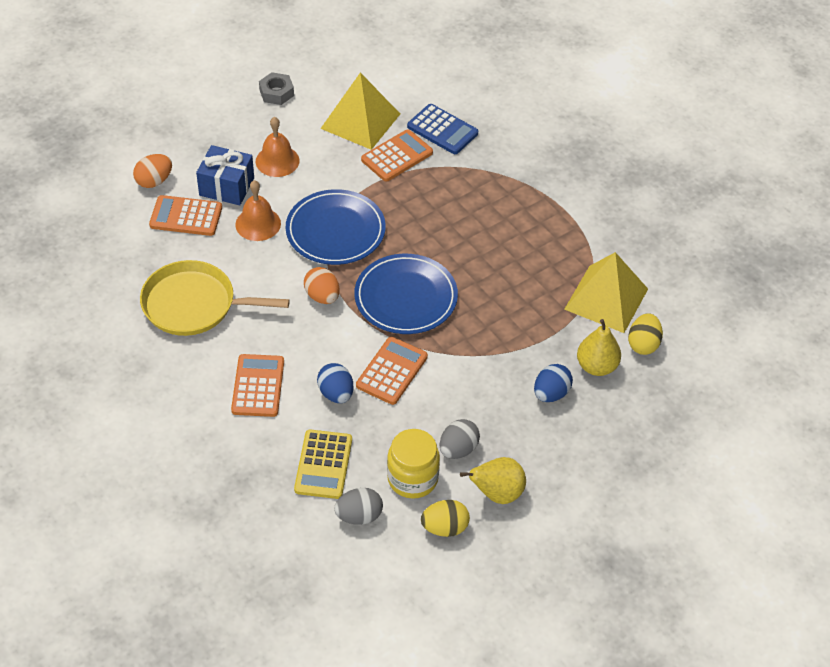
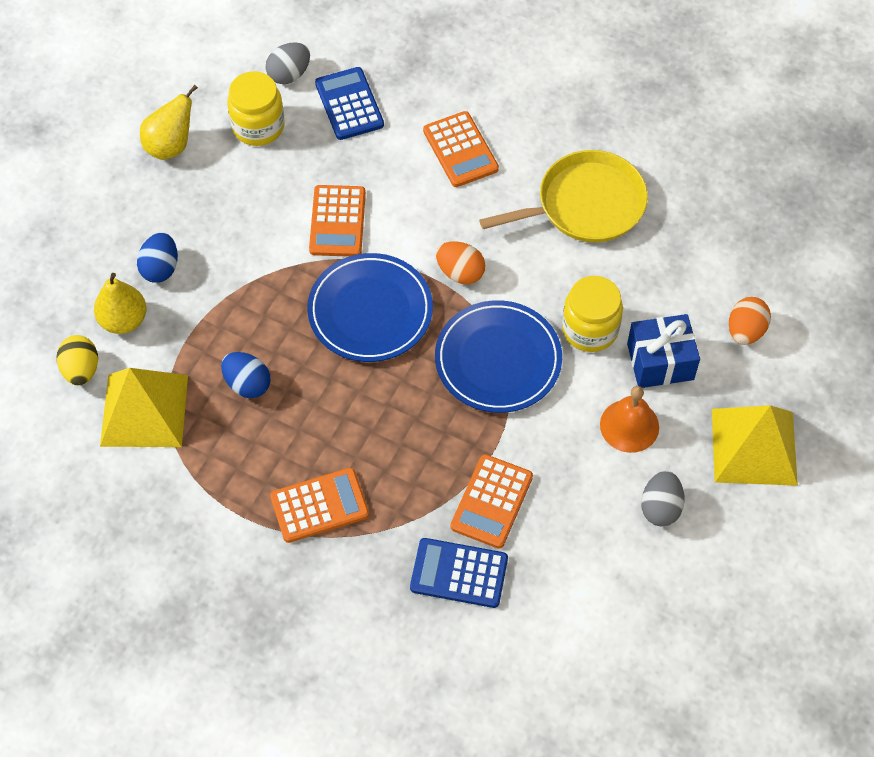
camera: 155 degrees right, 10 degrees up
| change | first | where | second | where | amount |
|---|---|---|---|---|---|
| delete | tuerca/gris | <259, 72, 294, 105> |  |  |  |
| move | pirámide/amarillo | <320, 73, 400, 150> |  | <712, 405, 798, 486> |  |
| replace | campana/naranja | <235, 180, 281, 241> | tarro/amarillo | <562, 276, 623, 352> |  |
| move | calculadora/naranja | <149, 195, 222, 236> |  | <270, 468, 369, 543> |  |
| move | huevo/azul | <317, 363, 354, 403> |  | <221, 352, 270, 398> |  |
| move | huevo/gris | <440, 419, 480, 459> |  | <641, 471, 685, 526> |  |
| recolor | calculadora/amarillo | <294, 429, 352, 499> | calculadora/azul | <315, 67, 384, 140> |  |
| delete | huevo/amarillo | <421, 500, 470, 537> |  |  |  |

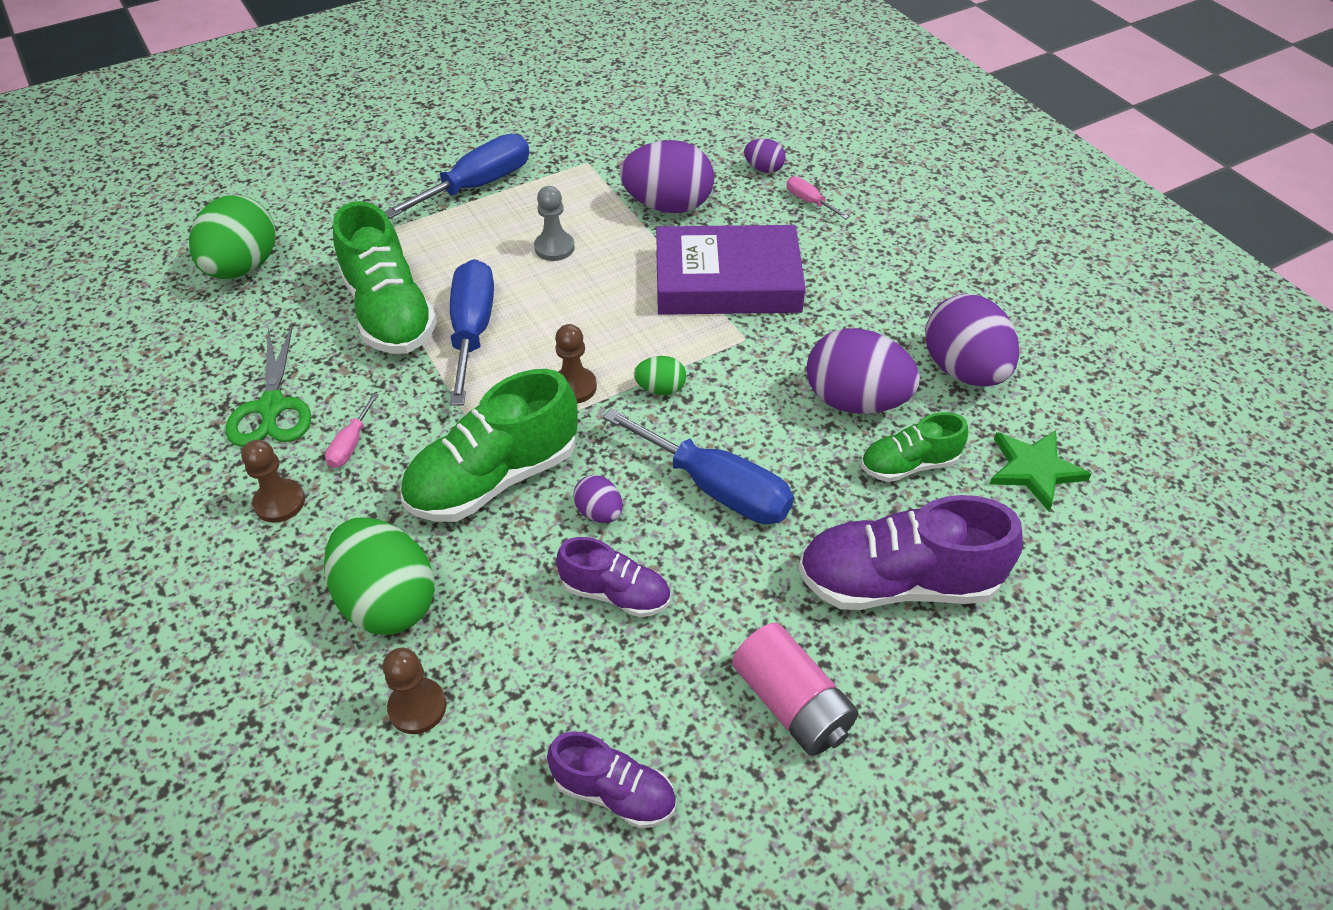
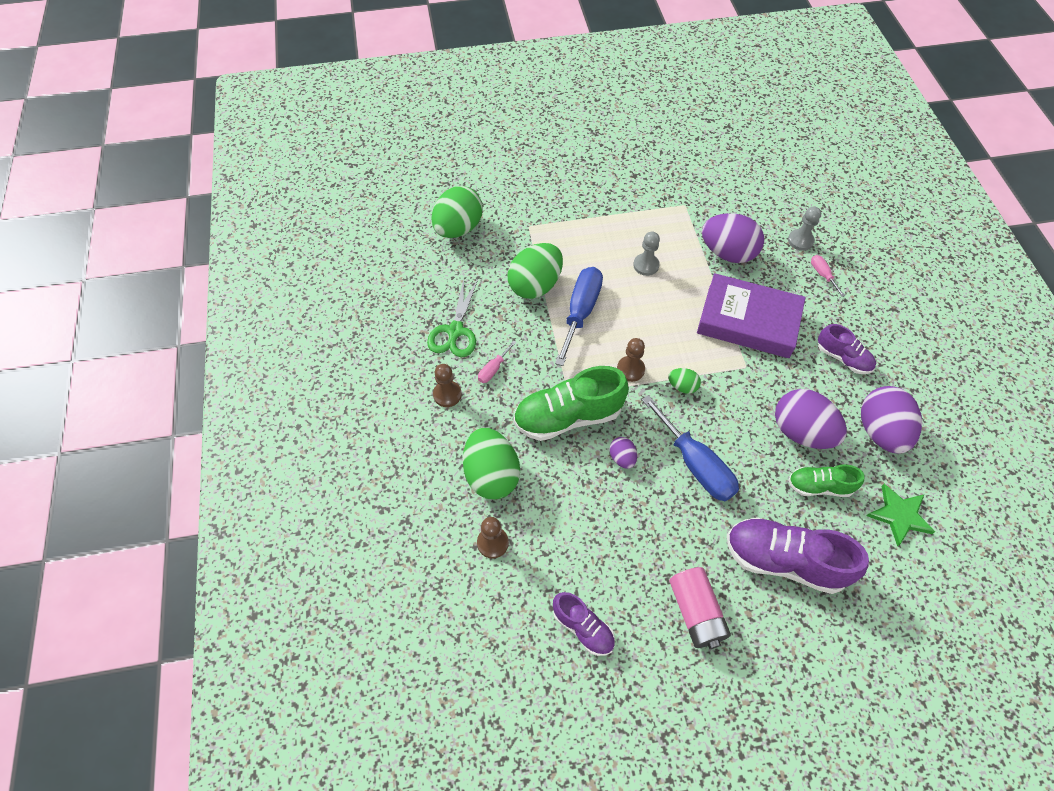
camera: 20 degrees right, 10 degrees up
| change | first | where | second | where | amount |
|---|---|---|---|---|---|
| delete | destornillador/azul | <384, 134, 529, 219> |  |  |  |
| replace | huevo/morado | <744, 139, 786, 173> | peón/gris | <788, 206, 821, 251> |  |
| replace | zapato/verde | <333, 201, 437, 354> | huevo/verde | <507, 243, 563, 299> |  |
| move | zapato/morado | <556, 537, 670, 617> |  | <818, 324, 876, 374> |  |

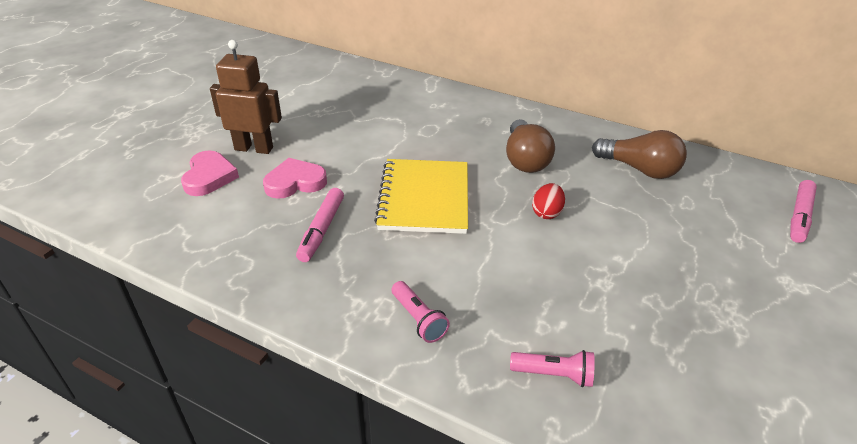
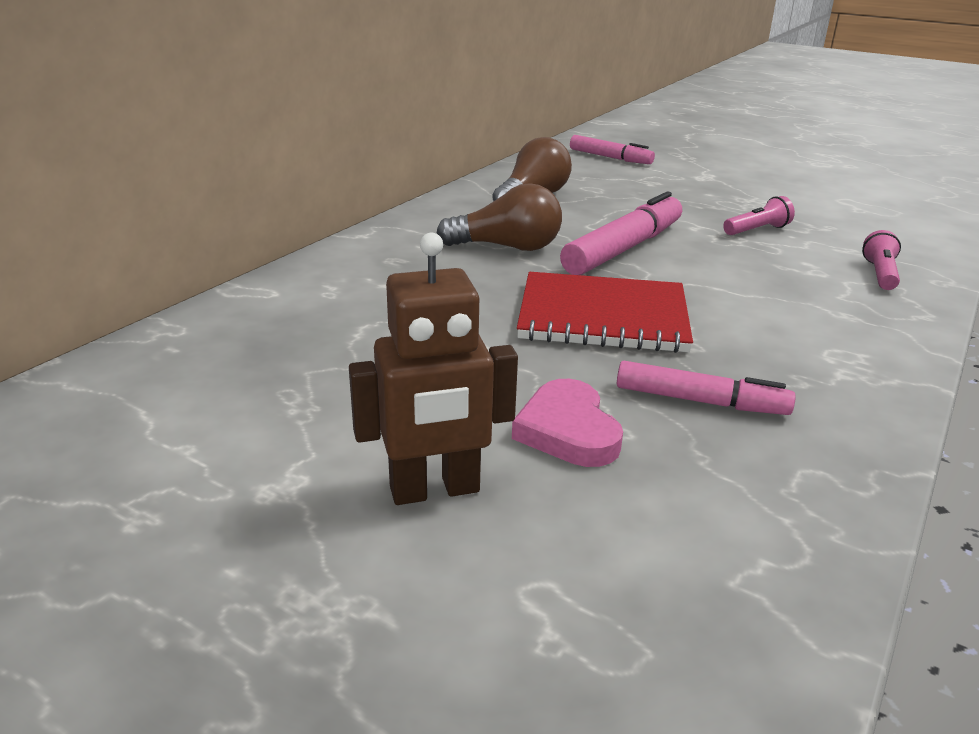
camera: 85 degrees left, 10 degrees down
| change | first | where | second | where | amount |
|---|---|---|---|---|---|
| rotate | robot/marrón | <210, 40, 282, 154> |  | <349, 233, 518, 505> | 120 degrees counterclockwise |
| delete | corazón/rosa | <181, 150, 239, 196> |  |  |  |
| recolor | cuaderno/amarillo | <374, 159, 468, 234> | cuaderno/rojo | <517, 272, 693, 353> |  |
| replace | huevo/rojo | <532, 183, 565, 219> | rotulador/rosa | <560, 191, 682, 275> |  |
| move | lámpara de mano/rosa | <392, 281, 450, 343> |  | <723, 196, 795, 235> |  |

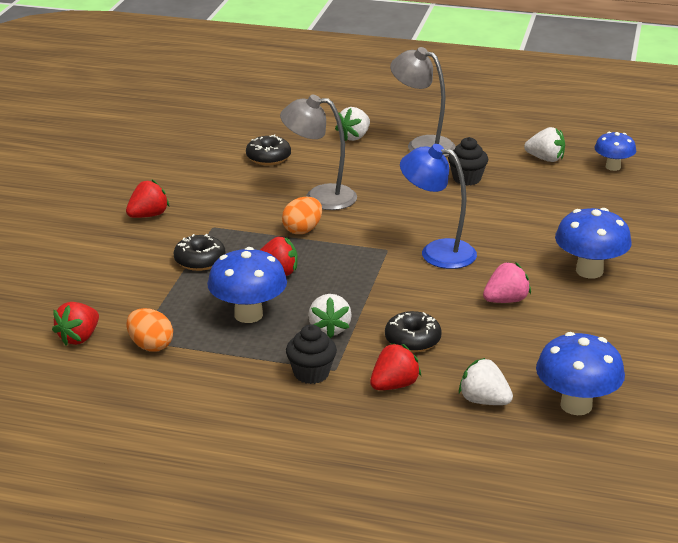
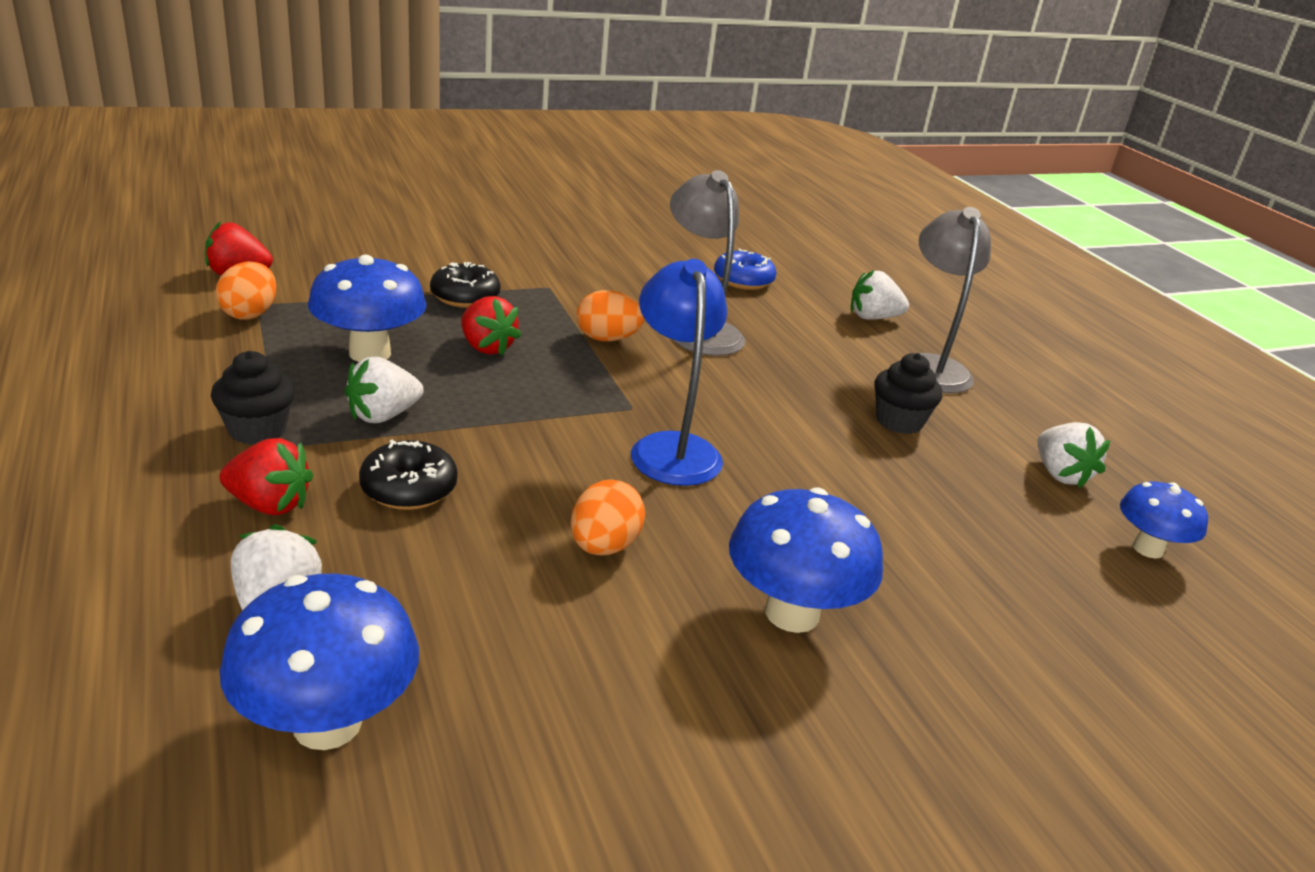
camera: 50 degrees right, 0 degrees up
| change | first | where | second | where | amount |
|---|---|---|---|---|---|
| recolor | rosquilla/negro | <246, 135, 291, 165> | rosquilla/azul | <714, 249, 776, 290> |  |
| delete | fresa/rojo | <126, 180, 169, 218> |  |  |  |
| replace | fresa/rosa | <483, 262, 531, 303> | huevo/naranja | <570, 479, 645, 555> |  |

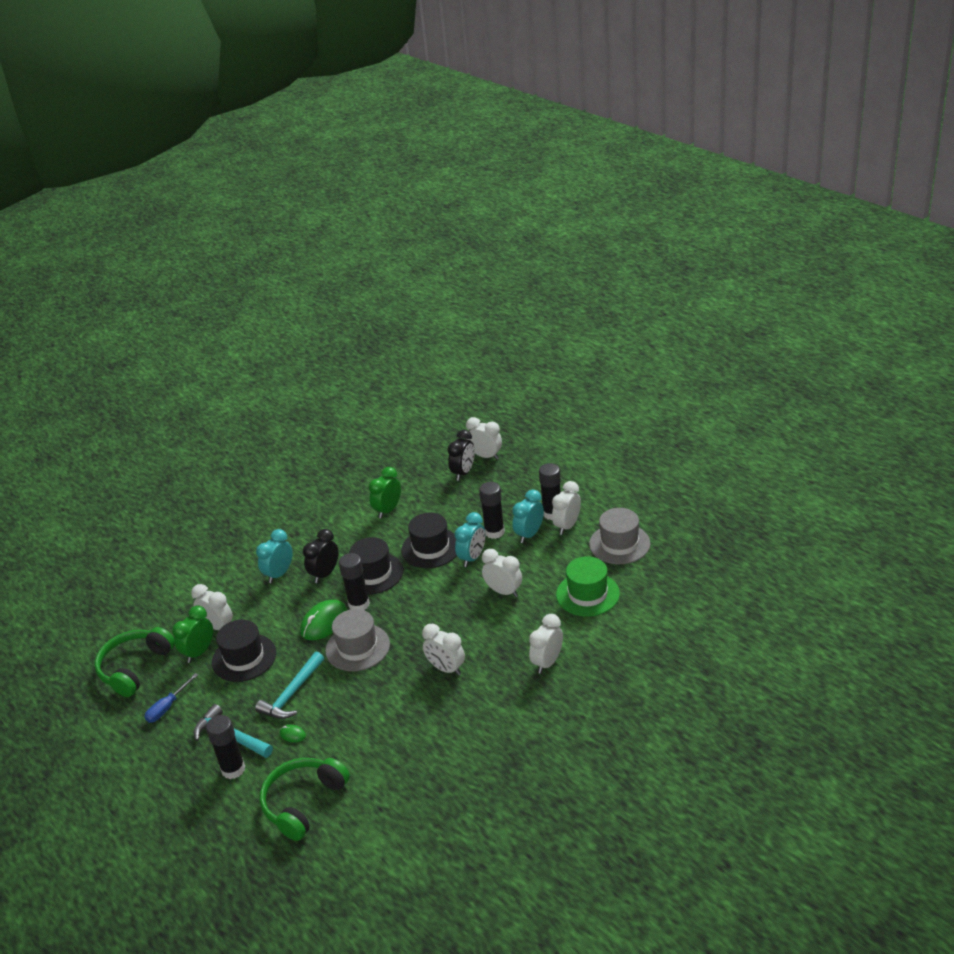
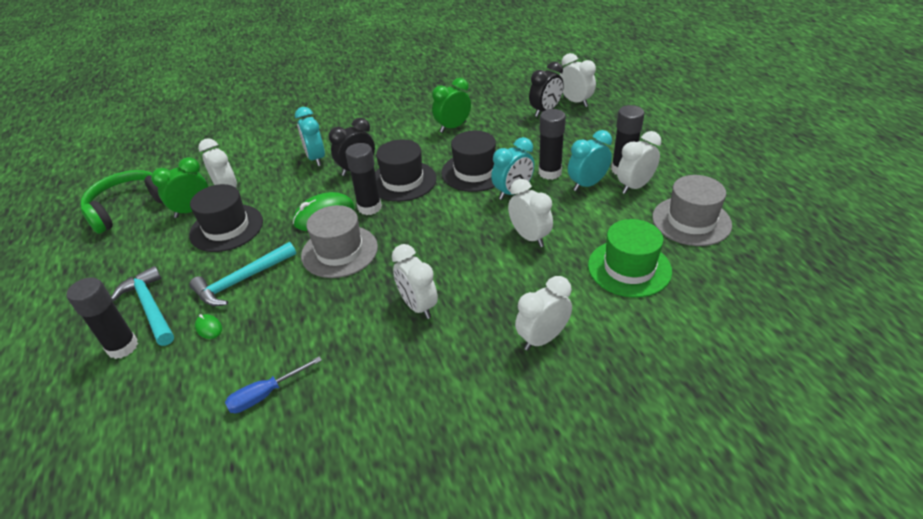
camera: 20 degrees right, 5 degrees up
| change | first | where | second | where | amount |
|---|---|---|---|---|---|
| rotate | despertador/turquesa | <256, 529, 293, 583> |  | <295, 107, 325, 166> | 75 degrees counterclockwise |
| move | destornillador/azul | <144, 673, 198, 723> |  | <225, 357, 322, 413> |  |
| delete | auriculares/verde | <260, 758, 350, 841> |  |  |  |

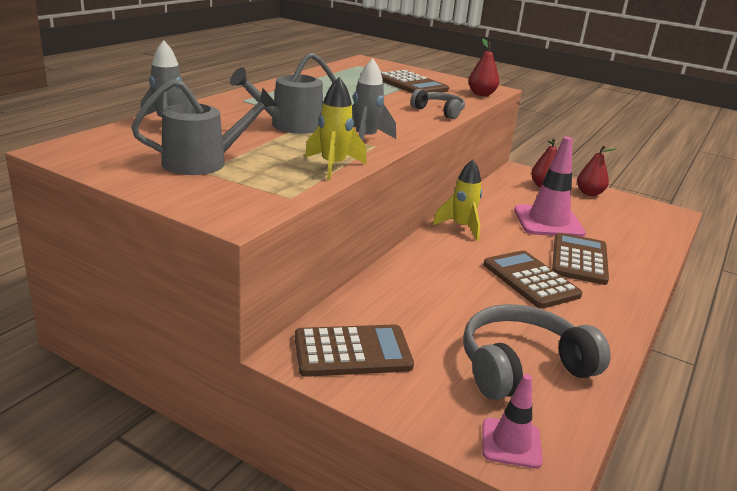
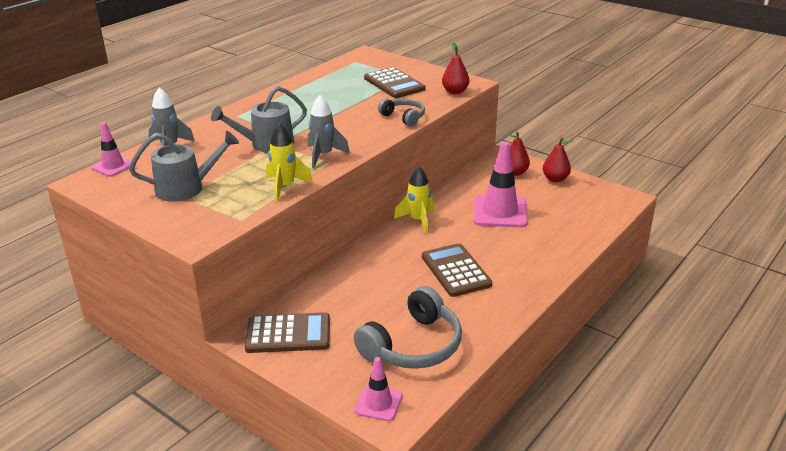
camera: 10 degrees right, 5 degrees up
| change | first | where | second | where | amount |
|---|---|---|---|---|---|
| delete | calculadora/marrón | <552, 233, 609, 285> |  |  |  |
| rotate | auriculares/gris | <463, 304, 611, 400> |  | <354, 286, 462, 369> | 150 degrees clockwise |
| insert |  |  | cono de tráfico/rosa | <91, 122, 131, 177> |  |

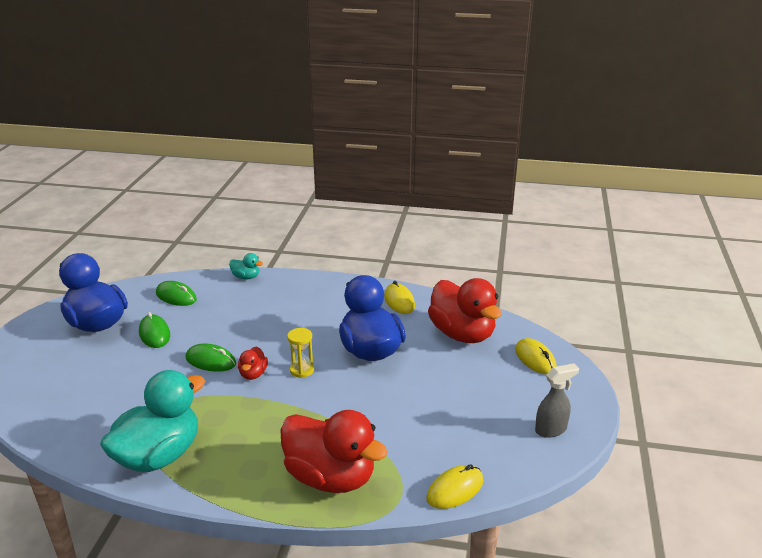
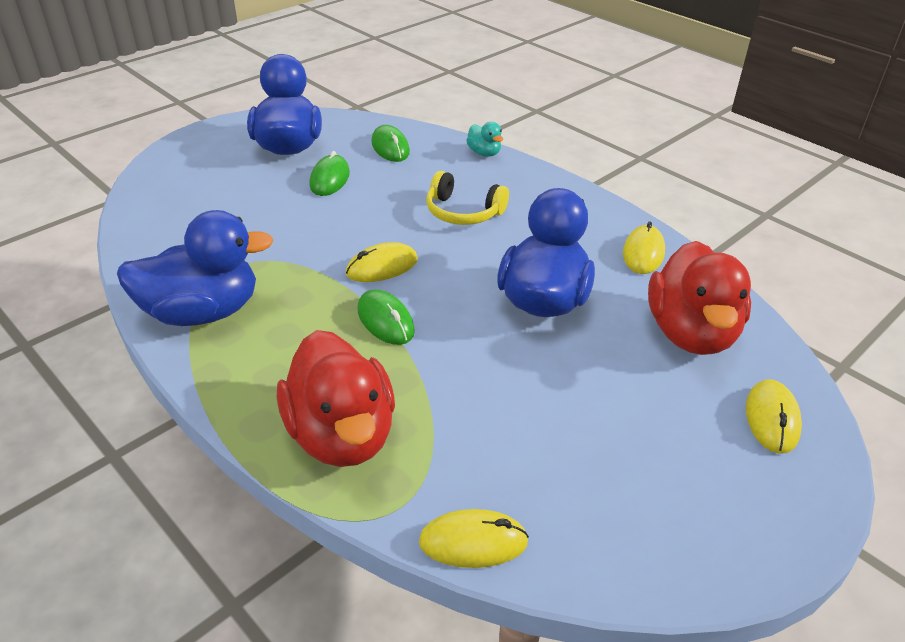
camera: 35 degrees right, 10 degrees up
| change | first | where | second | where | amount |
|---|---|---|---|---|---|
| delete | reloj de arena/amarillo | <287, 328, 314, 378> |  |  |  |
| move | ratón/verde | <186, 343, 236, 372> |  | <357, 289, 415, 345> |  |
| replace | pato/rojo | <238, 346, 268, 380> | ratón/amarillo | <346, 242, 418, 282> |  |
| delete | pulverizador/gris | <535, 363, 579, 438> |  |  |  |
| recolor | pato/turquesa | <100, 370, 205, 472> | pato/azul | <117, 210, 274, 326> |  |
| insert |  |  | auriculares/amarillo | <426, 171, 509, 225> |  |

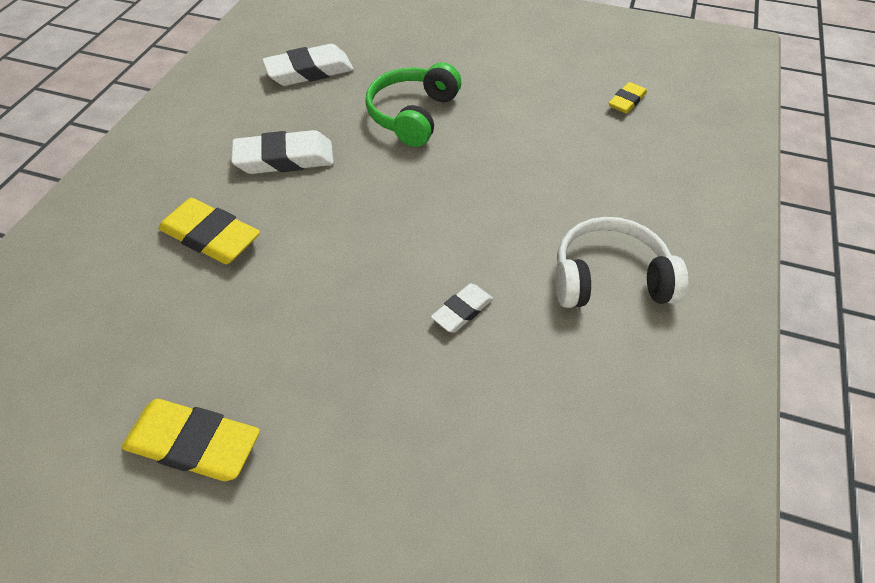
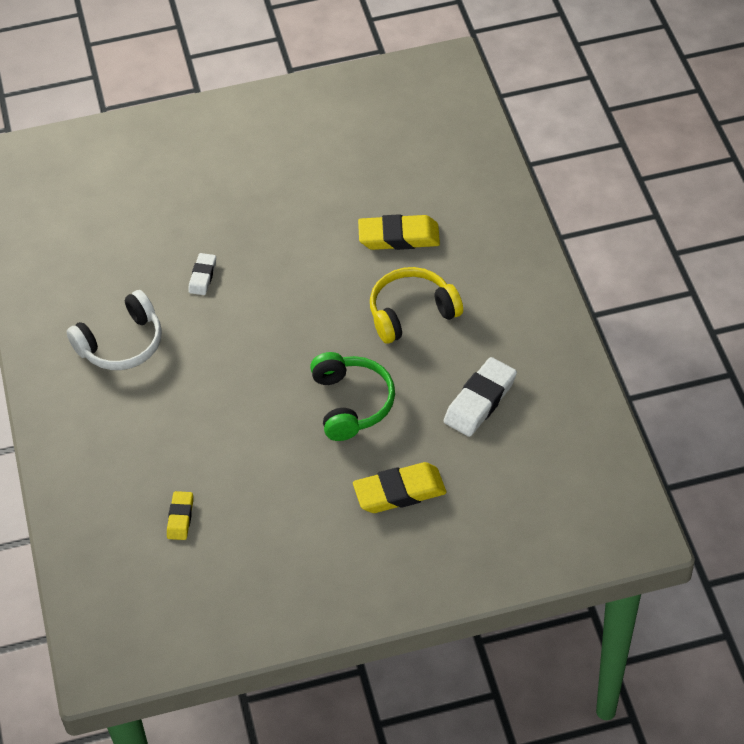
camera: 150 degrees right, 0 degrees up
| change | first | where | second | where | amount |
|---|---|---|---|---|---|
| replace | goma de borrar/blanco | <231, 130, 334, 174> | auriculares/amarillo | <370, 267, 463, 344> |  |
| move | goma de borrar/amarillo | <121, 399, 260, 481> |  | <353, 462, 446, 513> |  |

